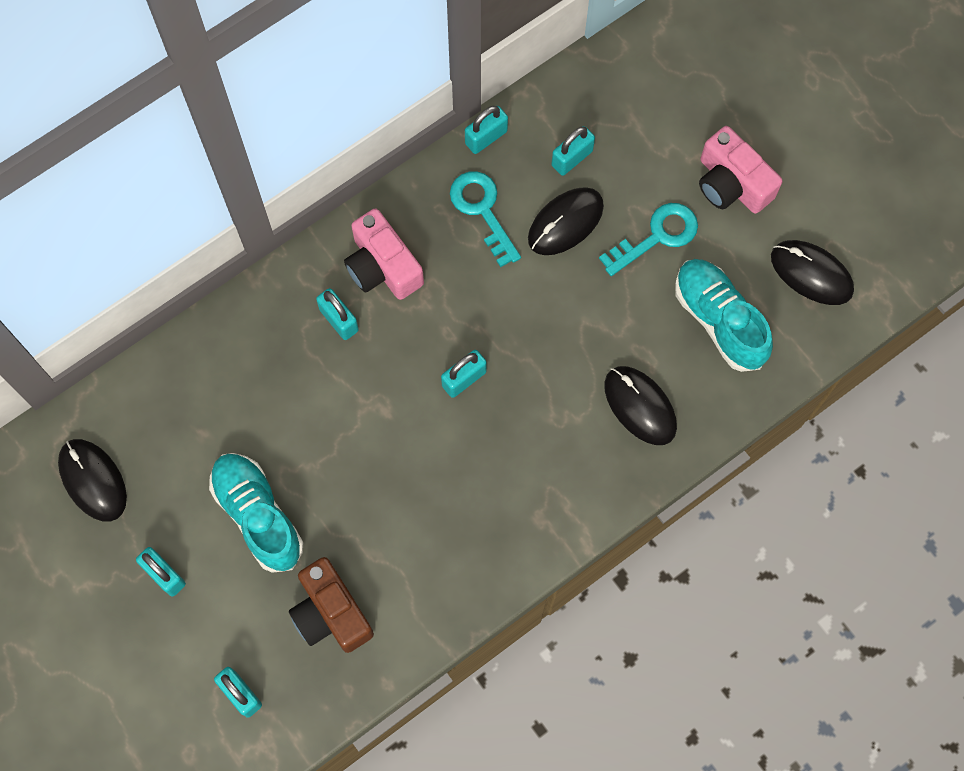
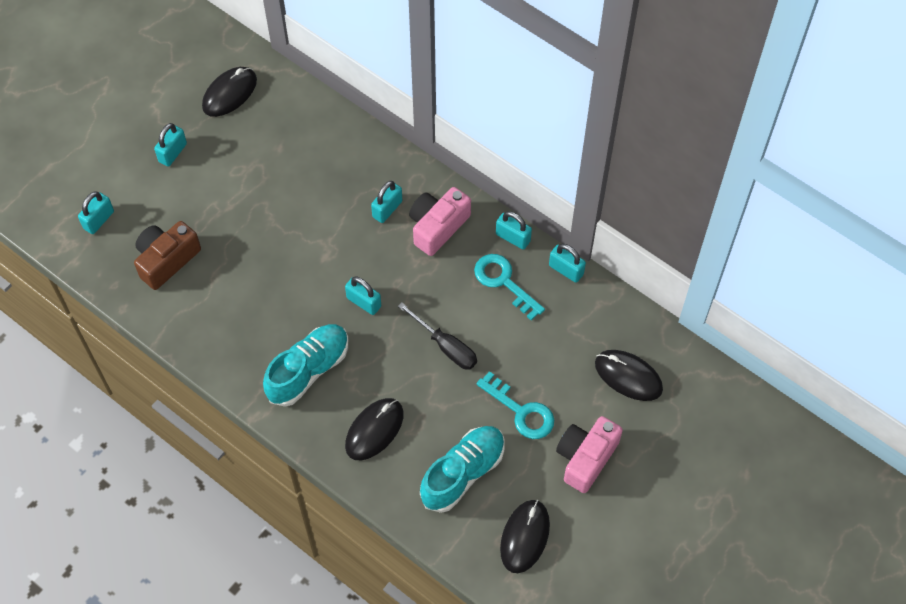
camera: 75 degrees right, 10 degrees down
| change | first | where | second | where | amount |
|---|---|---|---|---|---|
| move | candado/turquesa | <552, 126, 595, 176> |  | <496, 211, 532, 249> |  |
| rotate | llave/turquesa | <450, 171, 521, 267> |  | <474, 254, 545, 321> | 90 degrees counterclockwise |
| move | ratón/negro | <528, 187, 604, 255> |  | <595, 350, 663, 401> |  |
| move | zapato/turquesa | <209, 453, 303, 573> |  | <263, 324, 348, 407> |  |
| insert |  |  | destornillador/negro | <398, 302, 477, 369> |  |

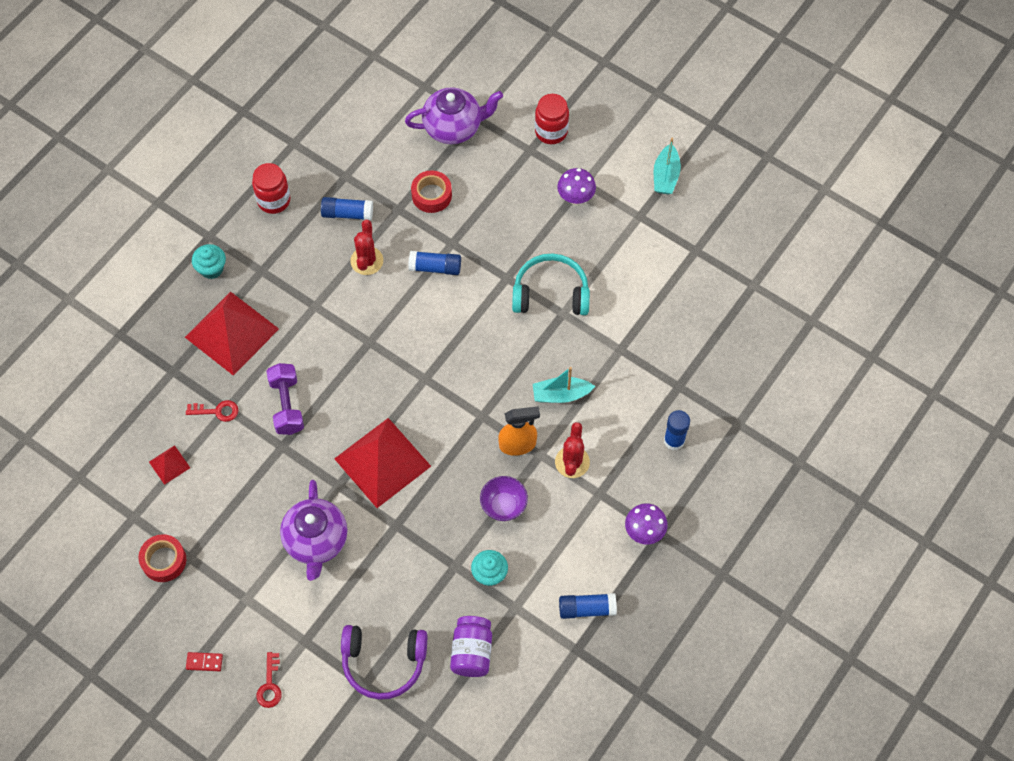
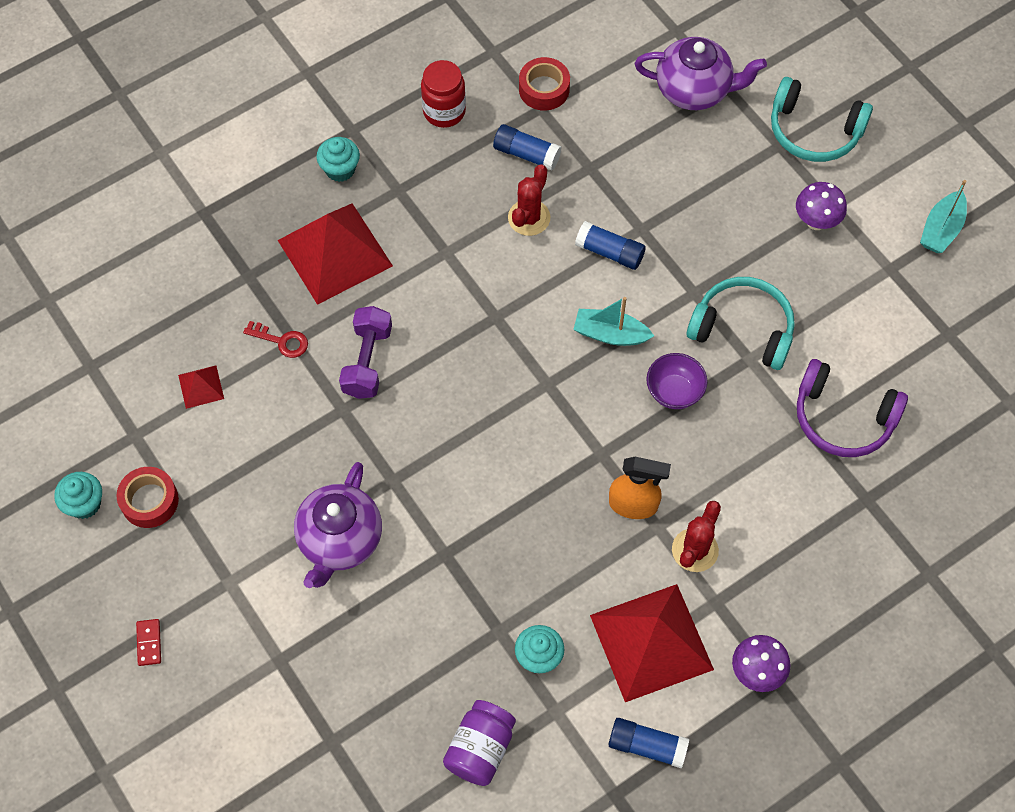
camera: 20 degrees right, 0 degrees up
| change | first | where | second | where | amount |
|---|---|---|---|---|---|
| replace | tarro/rojo | <535, 94, 569, 144> | auriculares/turquesa | <771, 77, 873, 162> |  |
| move | cinta adhesiva/rojo | <411, 170, 452, 213> |  | <519, 57, 570, 111> |  |
| move | barco/turquesa | <533, 367, 595, 403> |  | <573, 297, 654, 346> |  |
| delete | barra de pegamento/azul | <664, 410, 690, 450> |  |  |  |
| move | pirámide/rojo | <334, 418, 431, 508> |  | <590, 584, 714, 702> |  |
| move | cuenco/morado | <480, 476, 528, 521> |  | <646, 353, 708, 409> |  |
| move | auriculares/morado | <341, 625, 427, 700> |  | <797, 359, 908, 457> |  |
| rotate | ficha de dominó/rojo | <186, 652, 223, 671> |  | <136, 619, 161, 666> | 60 degrees clockwise |
| delete | llave/rojo | <256, 652, 282, 708> |  |  |  |
| insert |  |  | magdalena/turquesa | <54, 472, 102, 519> |  |

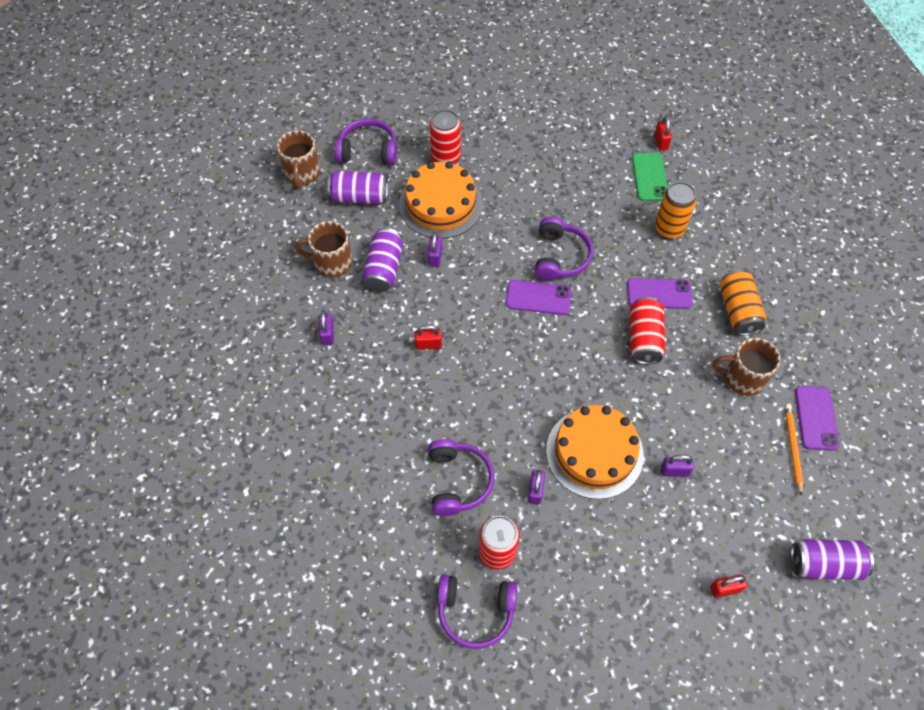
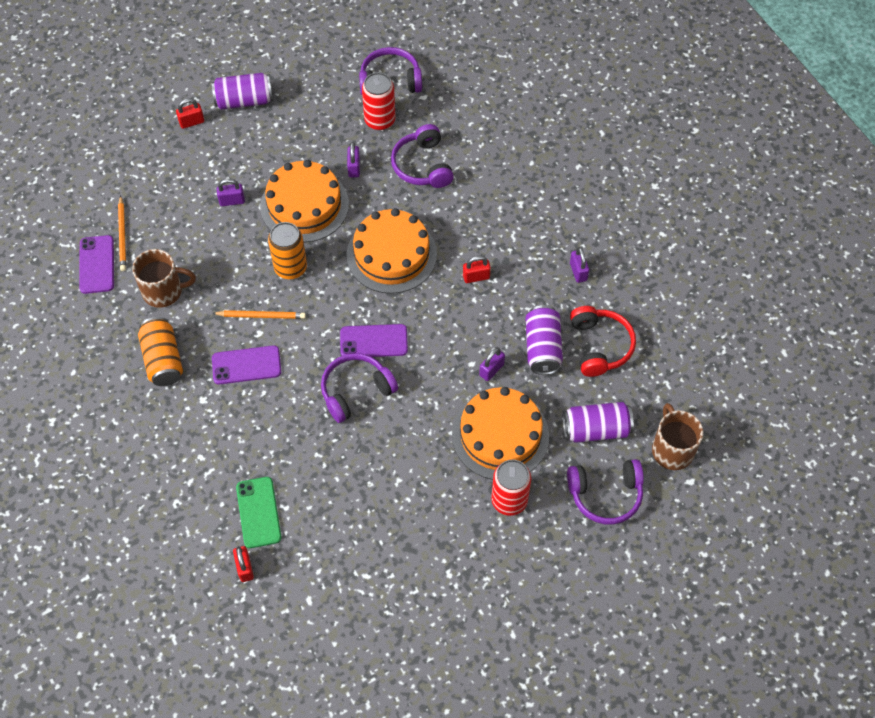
camera: 170 degrees right, 0 degrees up
| change | first | where | second | where | amount |
|---|---|---|---|---|---|
| move | lata/naranja | <655, 182, 697, 239> |  | <268, 222, 307, 279> |  |
| rotate | auriculares/morado | <534, 217, 593, 281> |  | <321, 353, 398, 423> | 60 degrees clockwise |
| replace | taza/marrón | <295, 221, 352, 278> | auriculares/rojo | <570, 306, 636, 377> |  |
| rotate | candado/morado | <428, 232, 442, 267> |  | <479, 347, 505, 381> | 45 degrees clockwise |
| replace | lata/rojo | <630, 297, 665, 364> | lápiz/naranja | <212, 310, 306, 319> |  |
| move | lata/morado | <791, 539, 874, 580> |  | <212, 73, 273, 110> |  |
| insert |  |  | tarta/naranja | <347, 208, 437, 294> |  |

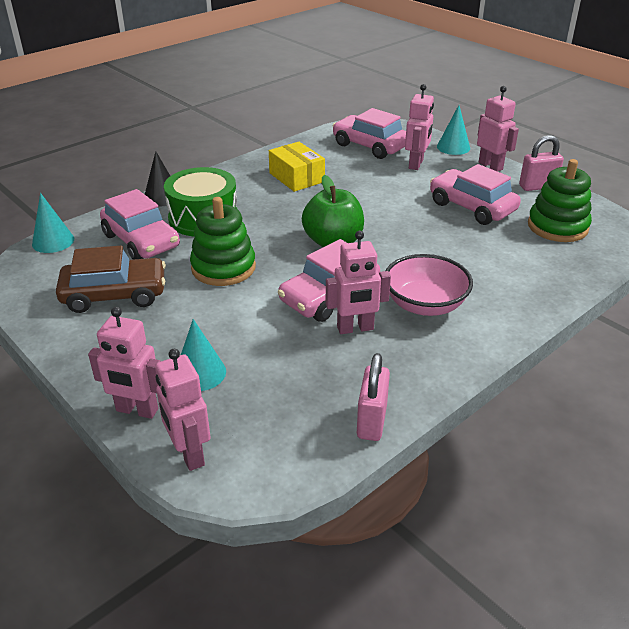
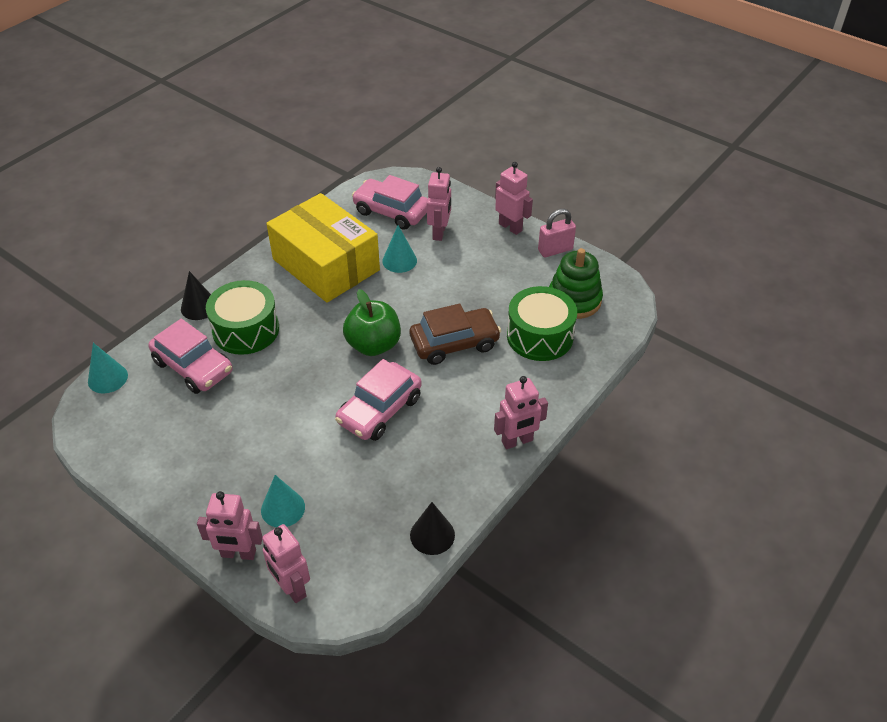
camera: 10 degrees left, 10 degrees up
| change | first | where | second | where | amount |
|---|---|---|---|---|---|
| move | cono/turquesa | <437, 105, 470, 155> |  | <382, 225, 417, 273> |  |
| resize | caja/amarillo | <269, 142, 325, 192> |  | <266, 193, 380, 303> | x1.91 |
| delete | coche/rosa | <430, 164, 521, 225> |  |  |  |
| delete | juguete apilable/verde | <190, 197, 256, 286> |  |  |  |
| move | robot/rosa | <326, 231, 391, 334> |  | <494, 376, 548, 449> |  |
| move | coche/marrón | <56, 246, 166, 313> |  | <410, 304, 501, 365> |  |
| delete | cuenco/rosa | <386, 254, 473, 316> |  |  |  |
| replace | candado/rosa | <357, 353, 390, 441> | cono/negro | <410, 502, 455, 555> |  |
| insert |  |  | tambor/verde | <507, 286, 577, 361> |  |

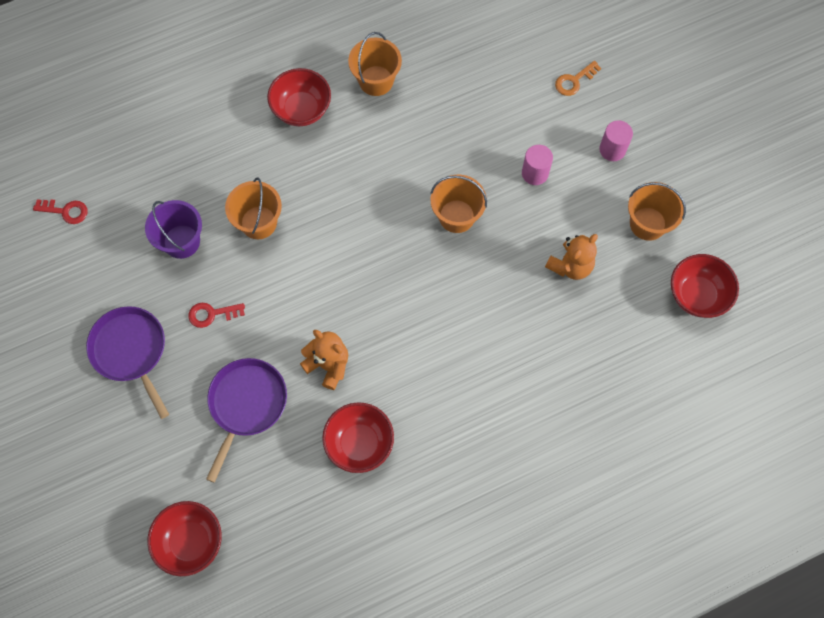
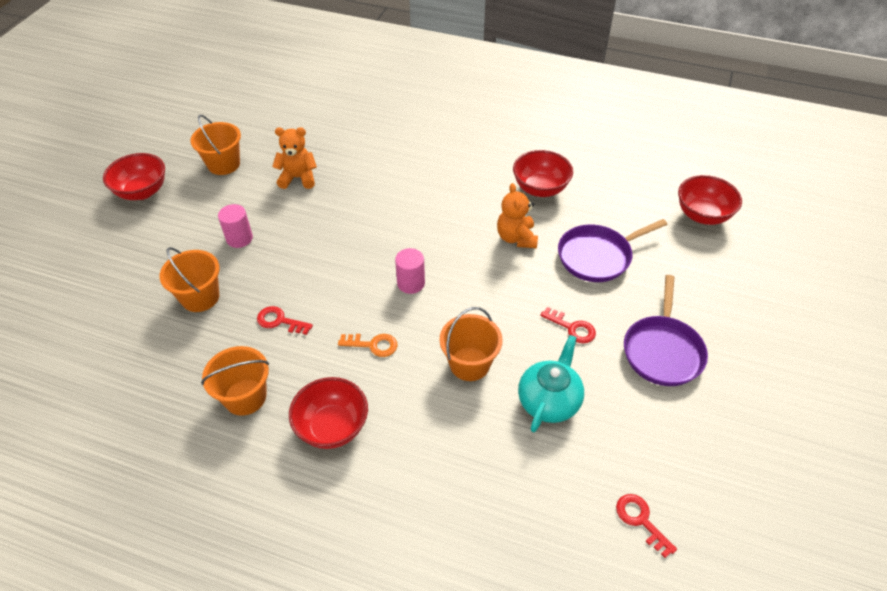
camera: 135 degrees left, 20 degrees down
| change | first | where | second | where | amount |
|---|---|---|---|---|---|
| move | llave/naranja | <555, 61, 601, 96> |  | <338, 334, 398, 357> |  |
| move | cilindro/rosa | <599, 120, 633, 161> |  | <395, 248, 425, 294> |  |
| move | balde/naranja | <430, 175, 487, 233> |  | <160, 247, 220, 312> |  |
| replace | balde/morado | <145, 200, 202, 259> | tetera/turquesa | <518, 335, 584, 433> |  |
| move | cuenco/rojo | <671, 254, 739, 318> |  | <103, 153, 165, 200> |  |
| insert |  |  | llave/rojo | <257, 306, 313, 335> |  |

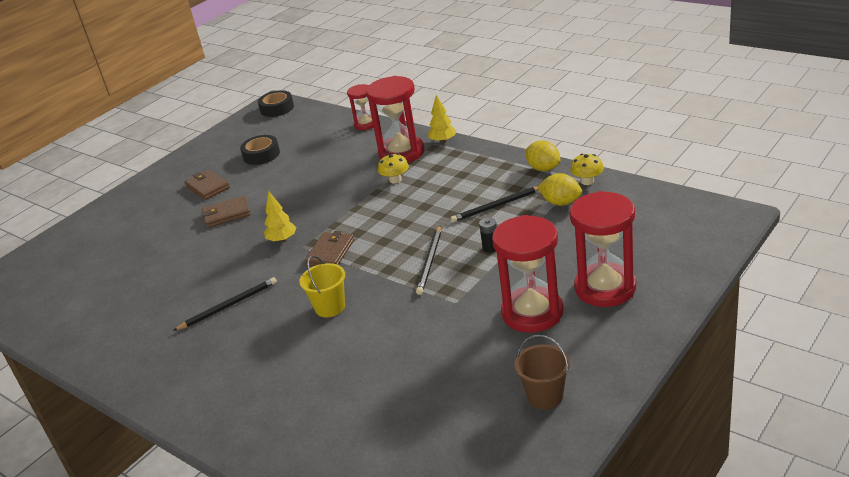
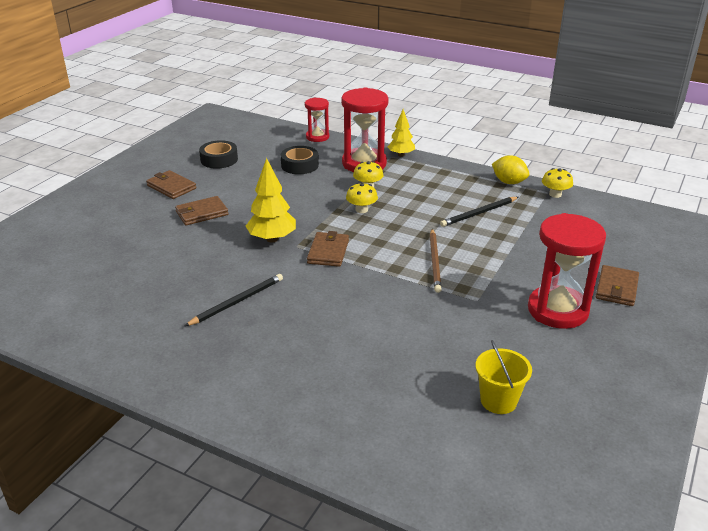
camera: 15 degrees left, 0 degrees up
| change | first | where | second | where | amount |
|---|---|---|---|---|---|
| move | cinta adhesiva/negro | <258, 90, 294, 117> |  | <281, 146, 319, 174> |  |
| delete | limón/amarillo | <537, 173, 582, 206> |  |  |  |
| resize | árbol/amarillo | <264, 191, 297, 243> |  | <246, 158, 296, 243> | x1.51 |
| replace | reloj de arena/rojo | <570, 191, 636, 307> | cartera/marrón | <596, 265, 639, 306> |  |
| delete | pila/negro | <479, 218, 497, 252> |  |  |  |
| recolor | lápiz/negro | <416, 225, 441, 295> | lápiz/marrón | <430, 229, 442, 293> |  |
| move | balde/amarillo | <299, 255, 345, 317> |  | <476, 340, 532, 414> |  |
| delete | balde/marrón | <515, 335, 570, 409> |  |  |  |
| insert |  |  | seta/amarillo | <346, 182, 378, 213> |  |

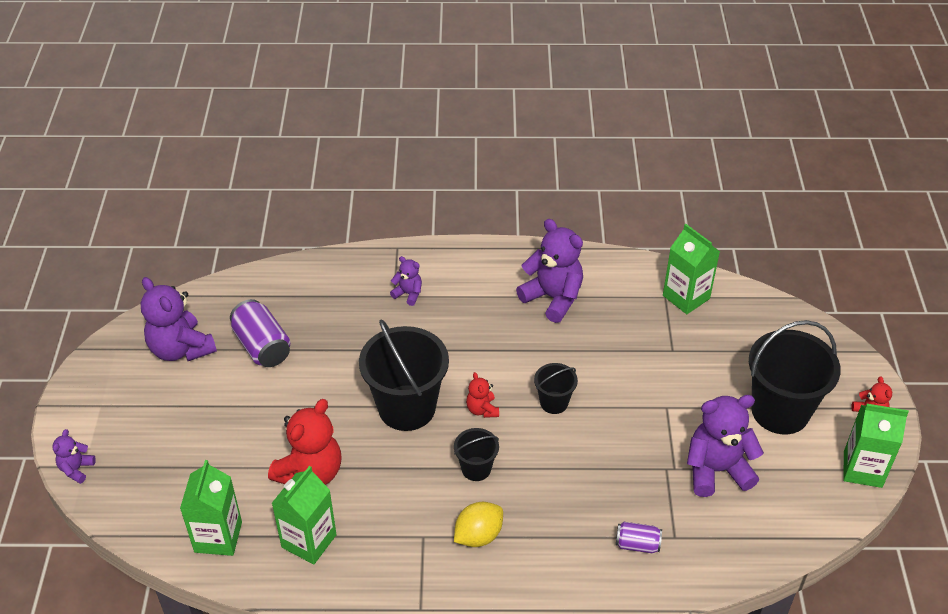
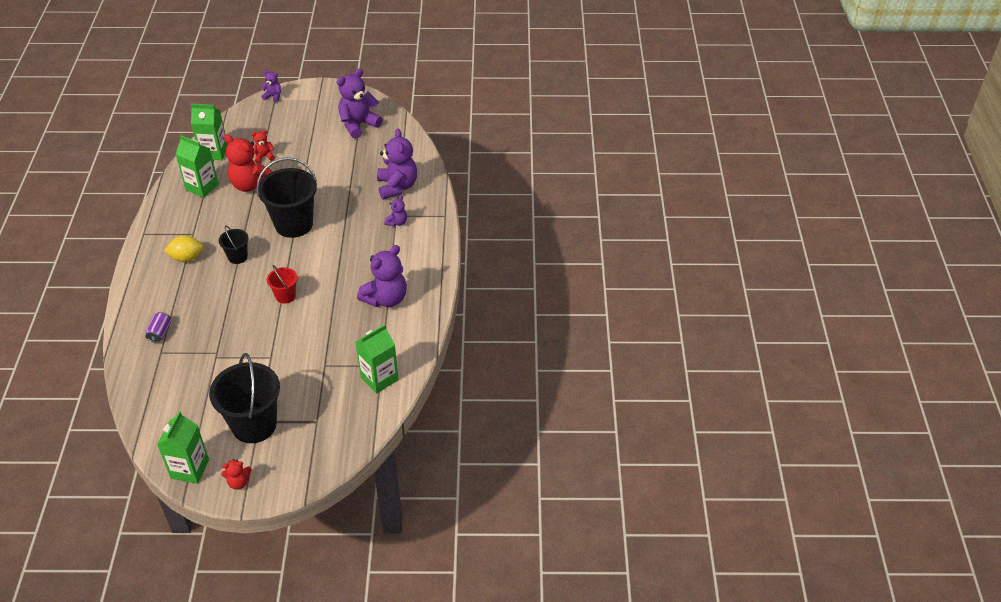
camera: 90 degrees right, 0 degrees up
| change | first | where | second | where | amount |
|---|---|---|---|---|---|
| delete | lata/morado | <230, 299, 290, 367> |  |  |  |
| recolor | balde/negro | <534, 363, 578, 414> | balde/rojo | <267, 265, 297, 304> |  |
| move | osito/rojo | <466, 372, 499, 418> |  | <251, 130, 275, 163> |  |
| move | osito/morado | <687, 395, 764, 497> |  | <377, 128, 417, 200> |  |
| rotate | limón/amarillo | <454, 502, 503, 547> |  | <164, 235, 203, 262> | 60 degrees counterclockwise |

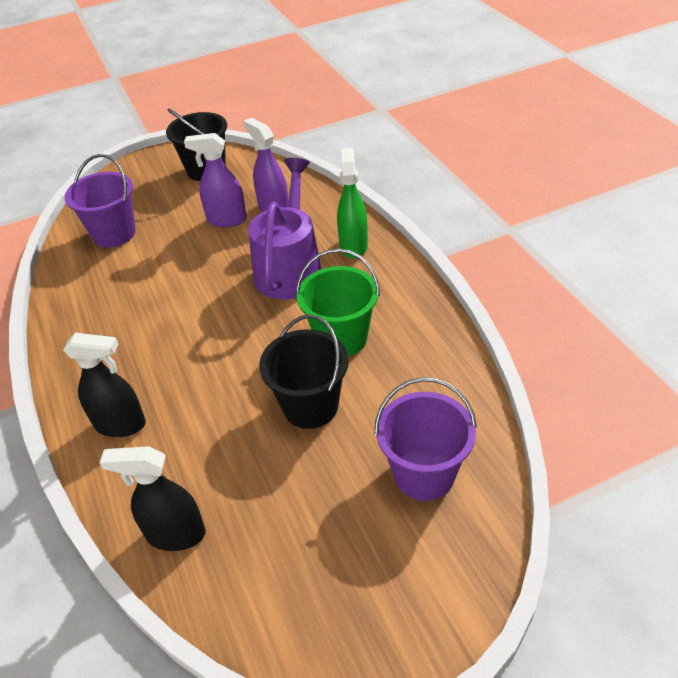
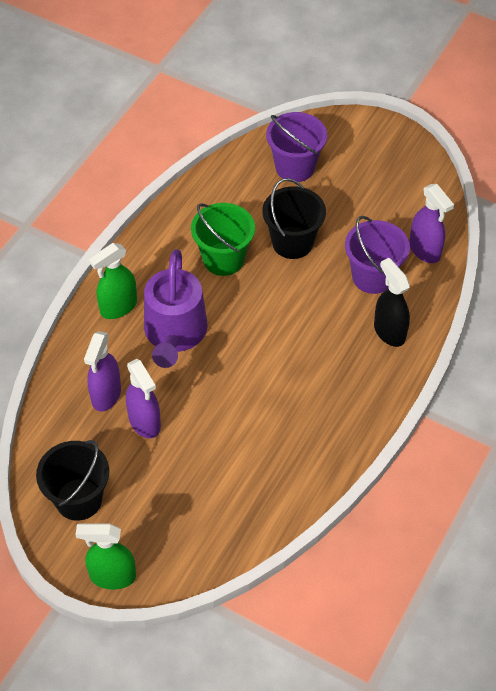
camera: 130 degrees left, 10 degrees up
| change | first | where | second | where | amount |
|---|---|---|---|---|---|
| move | balde/morado | <64, 154, 136, 247> |  | <345, 216, 410, 294> |  |
| rotate | regadera/morado | <248, 158, 321, 300> |  | <144, 249, 208, 368> | 60 degrees counterclockwise |
| recolor | pulverizador/negro | <100, 446, 206, 551> | pulverizador/morado | <409, 184, 454, 263> |  |
| insert |  |  | pulverizador/verde | <75, 523, 136, 589> |  |

